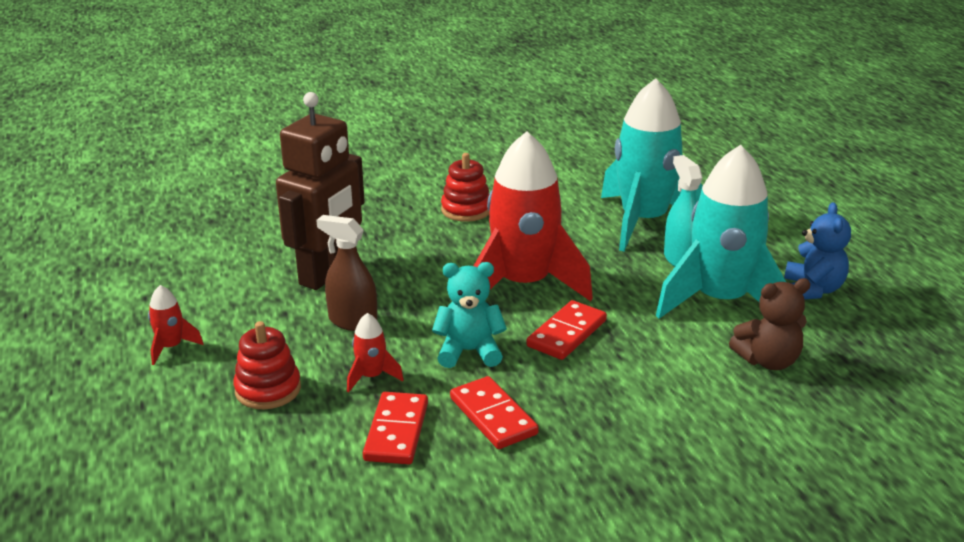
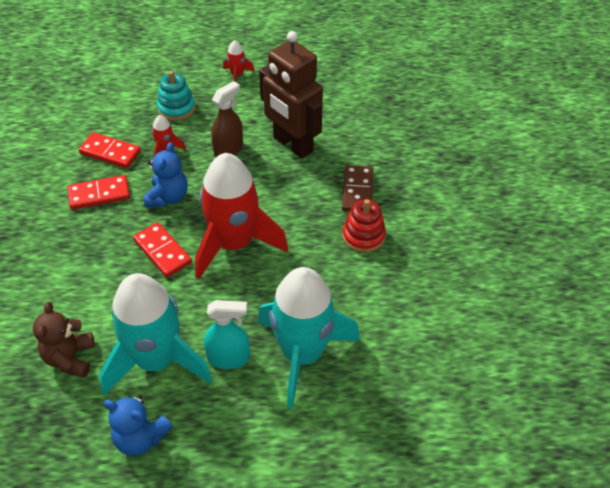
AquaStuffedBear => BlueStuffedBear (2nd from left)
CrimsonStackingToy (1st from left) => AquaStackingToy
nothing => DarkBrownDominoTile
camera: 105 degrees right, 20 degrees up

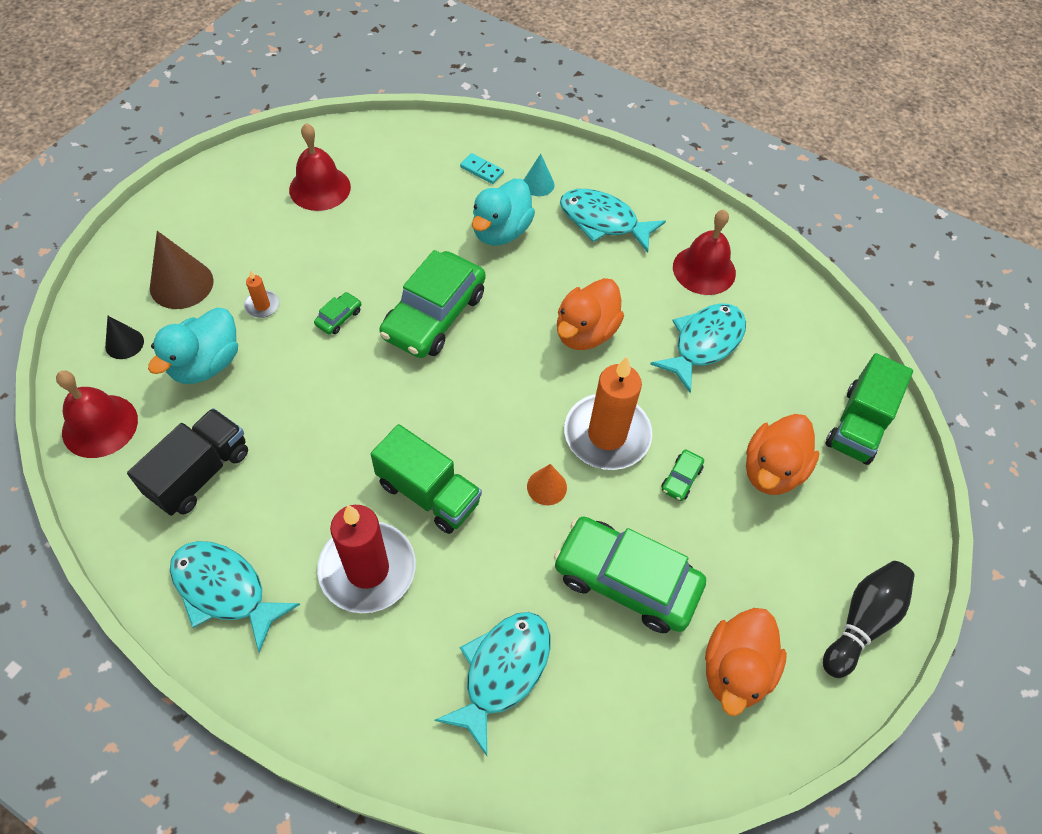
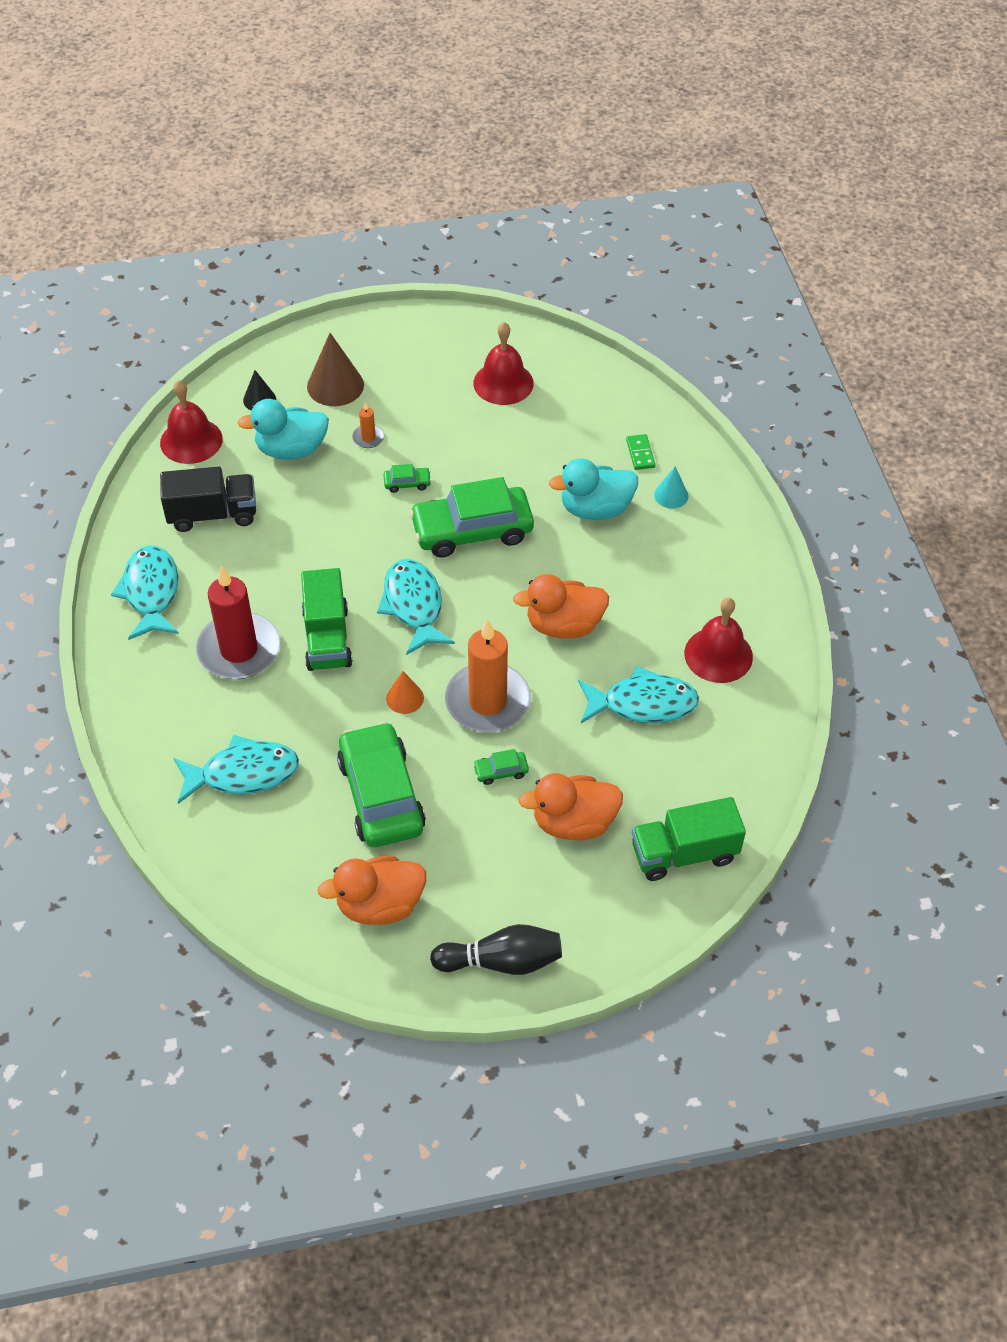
AquaDominoTile => LeafGreenDominoTile
AquaFish (3rd from left), moved
camera: 50 degrees right, 5 degrees down

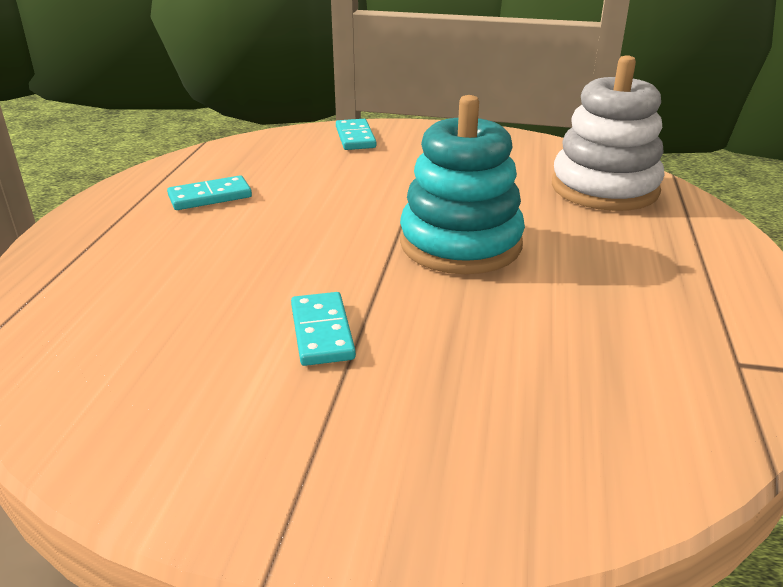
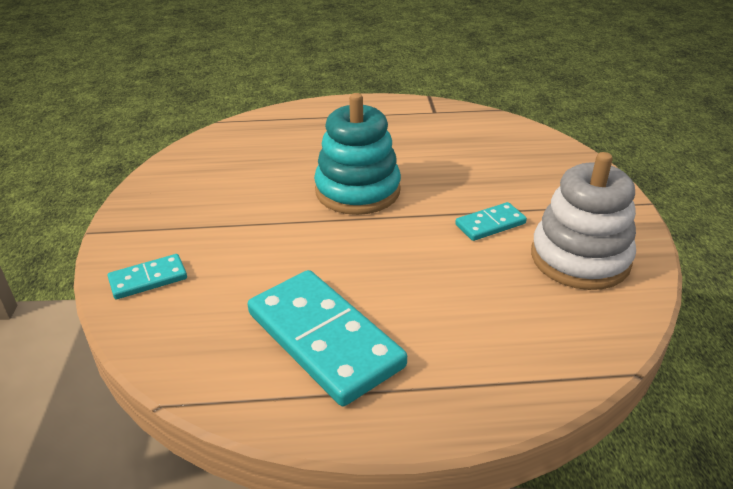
PureWhiteStackingToy, moved
AquaDominoTile (1st from left in the first image) => AquaDominoTile (2nd from left), x2.05
camera: 105 degrees left, 5 degrees up

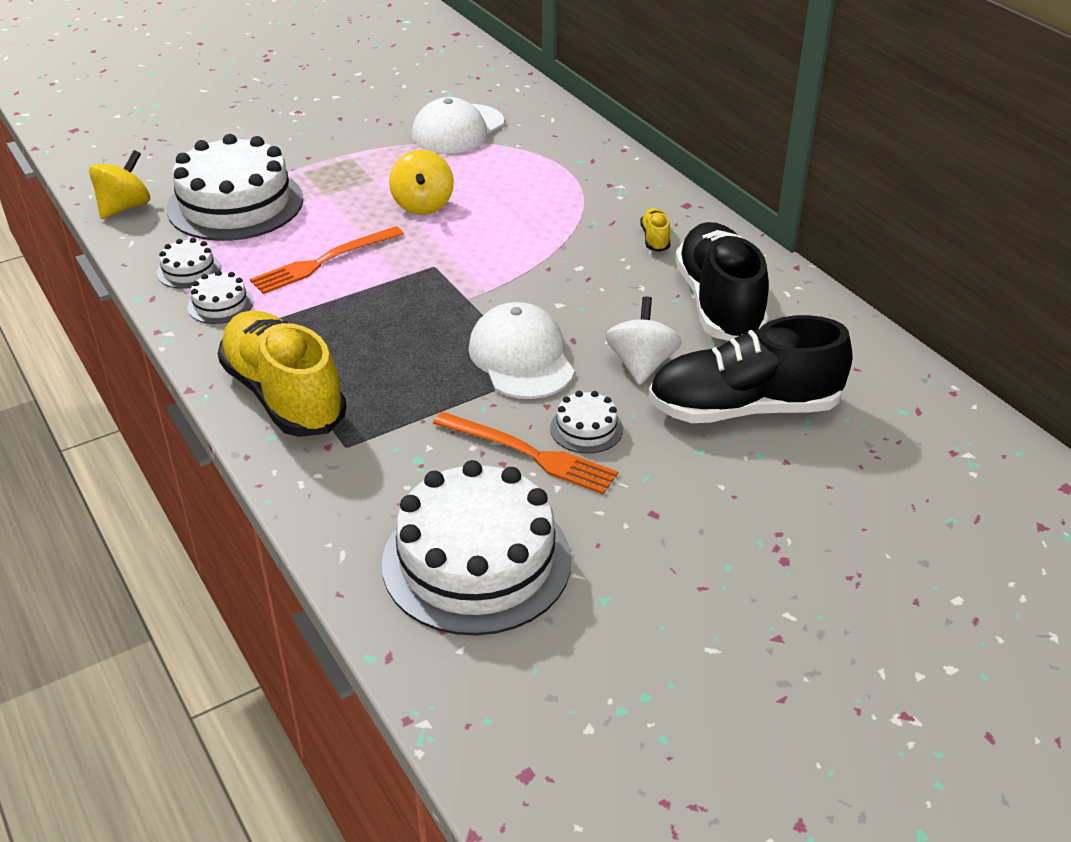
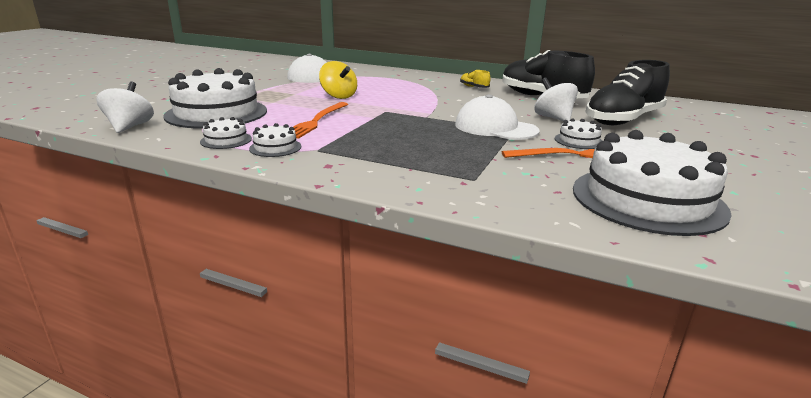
BrightYellowToyTop (1st from left) => PureWhiteToyTop (1st from left)
BrightYellowLaceUpShoe (1st from left) => nothing
camera: 35 degrees left, 15 degrees down

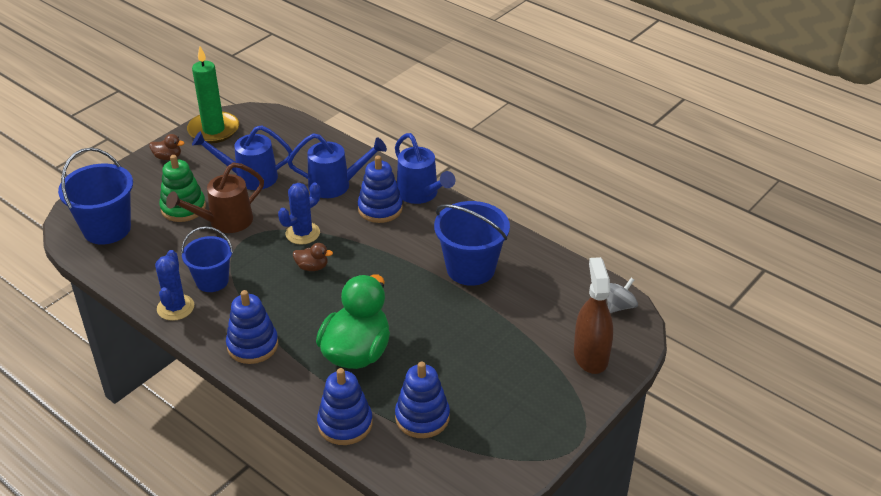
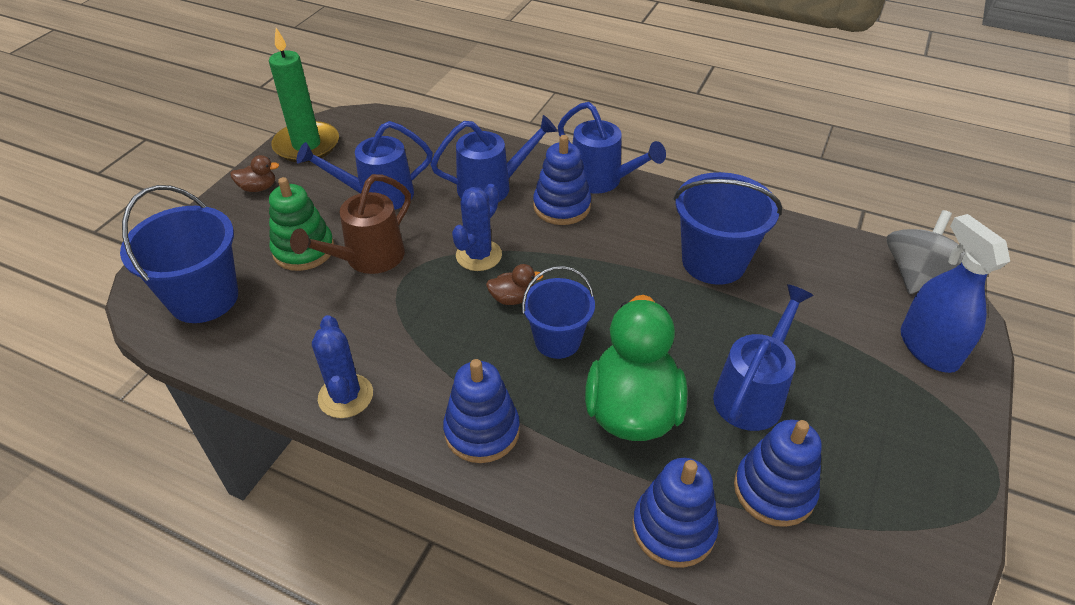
BlueSandBucket (2nd from left), moved
DarkBrownSprayer => BlueSprayer
AshGreyToyTop, x1.65
nothing => BlueWateringPot (4th from left)
camera: 15 degrees left, 5 degrees up

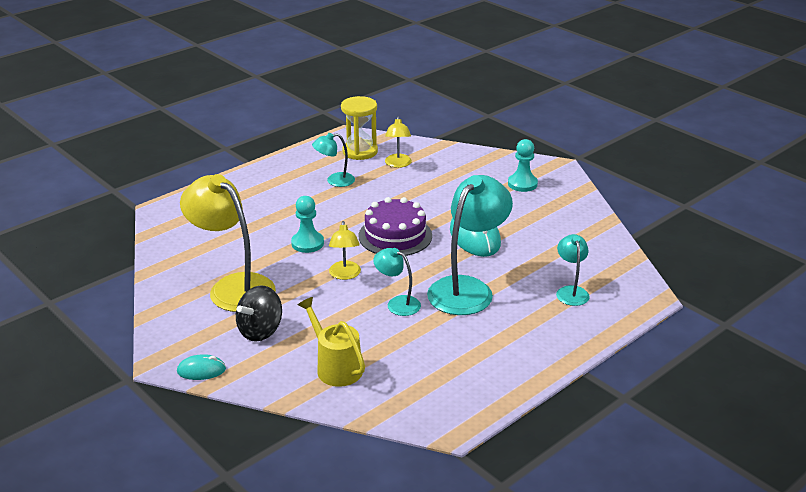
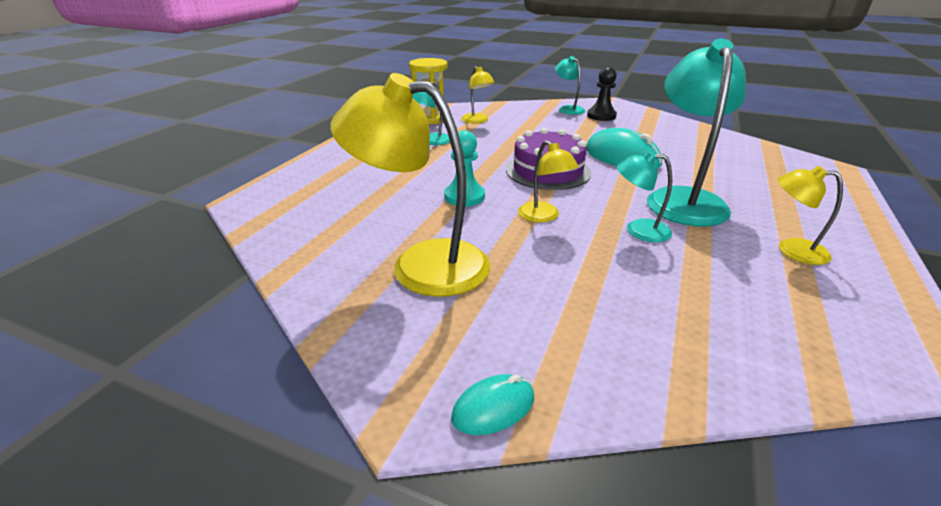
AquaGamePawn (2nd from left) => BlackGamePawn
AquaDeskLamp (4th from left in the first image) => AquaDeskLamp (2nd from left), moved
BlackToyTop => nothing
BrightYellowWateringPot => nothing
nothing => BrightYellowDeskLamp (4th from left)
camera: 25 degrees left, 0 degrees up

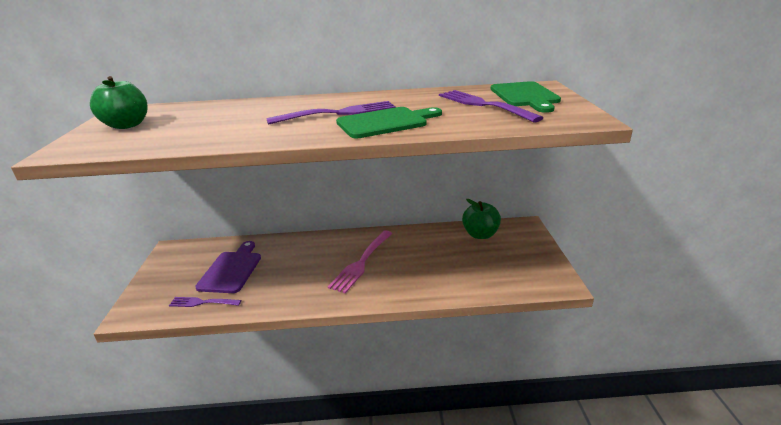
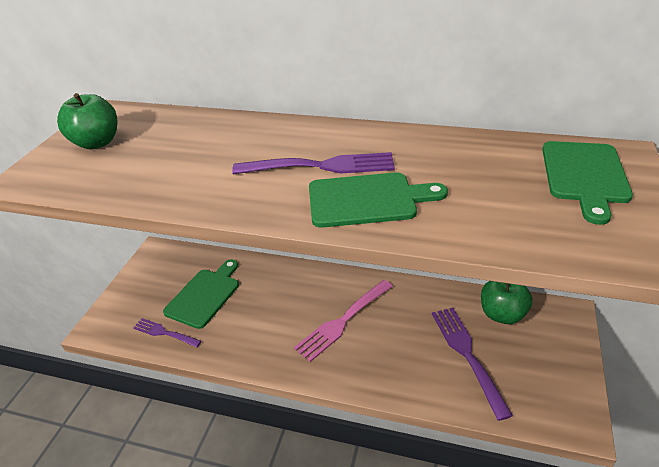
PurpleDinnerFork (3rd from left), moved
PurpleChoppingBoard => LeafGreenChoppingBoard (1st from left)
camera: 20 degrees right, 10 degrees up

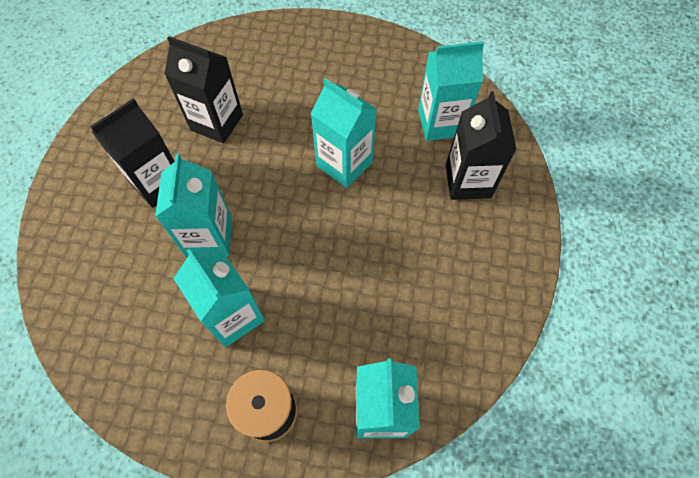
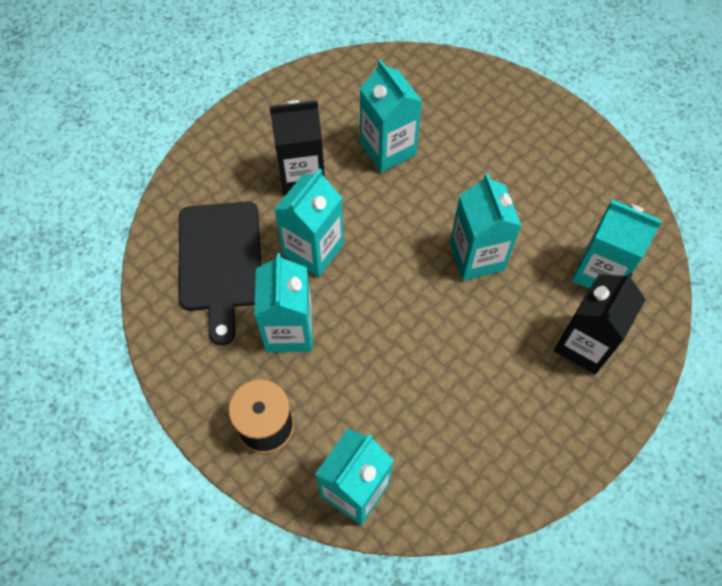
BlackCarton (2nd from left) => AquaCarton (4th from left)
nothing => BlackChoppingBoard
camera: 35 degrees right, 0 degrees up

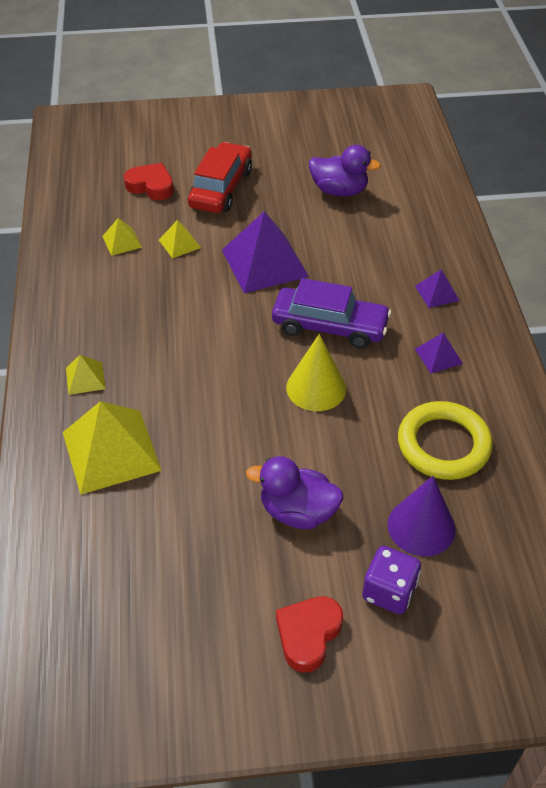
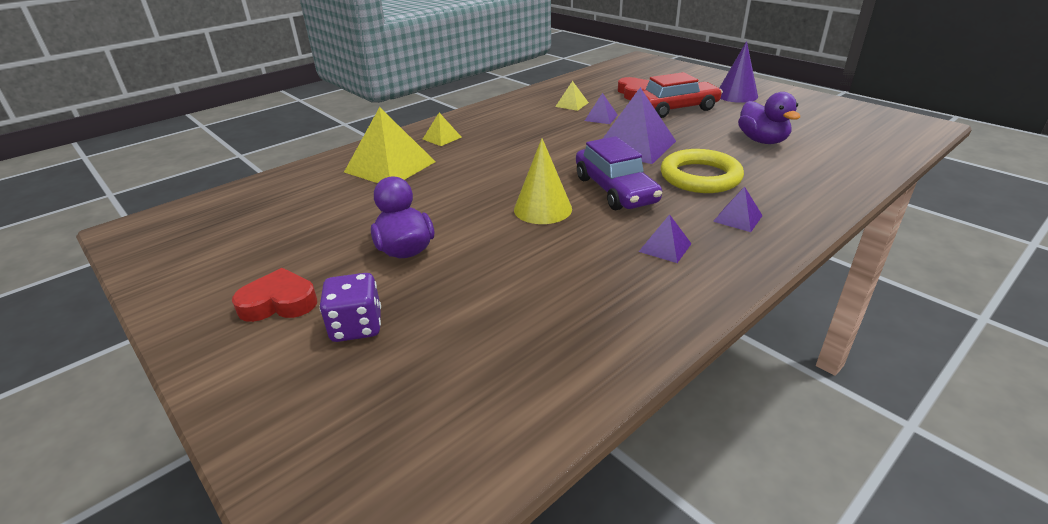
BrightYellowSolidPyramid (4th from left) => PurpleSolidPyramid (1st from left)
BrightYellowRing, moved
PurpleSolidCone, moved
camera: 55 degrees right, 15 degrees down

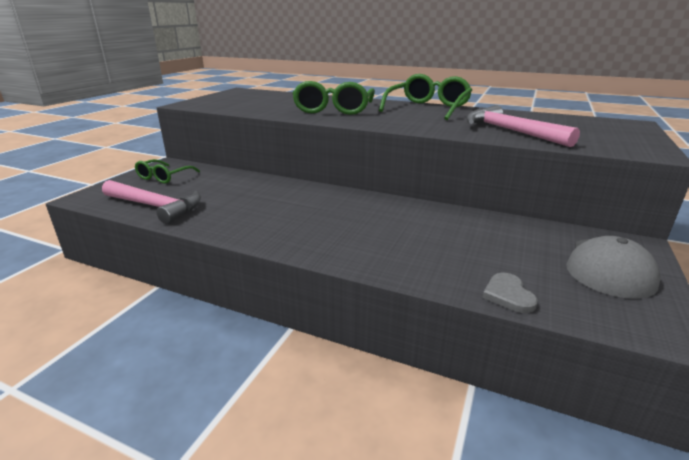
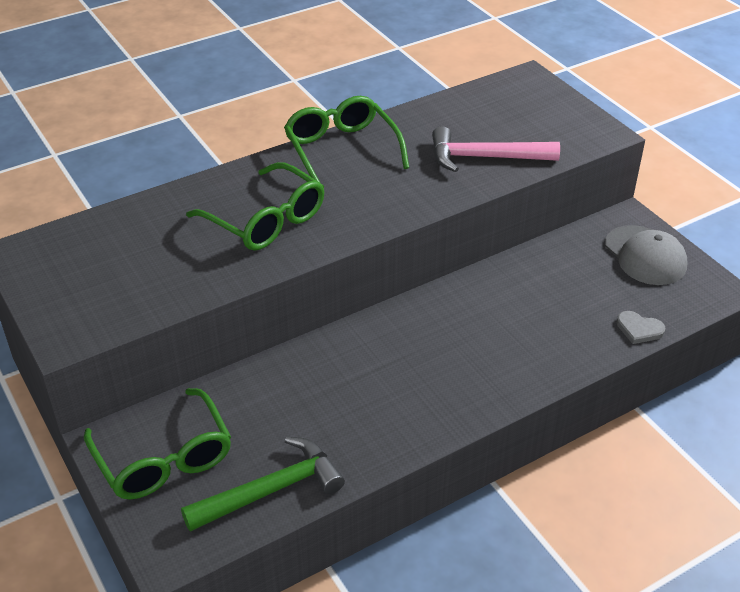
LeafGreenGlasses (1st from left), x1.64
PinkClawHammer (1st from left) => LeafGreenClawHammer
camera: 55 degrees left, 15 degrees up

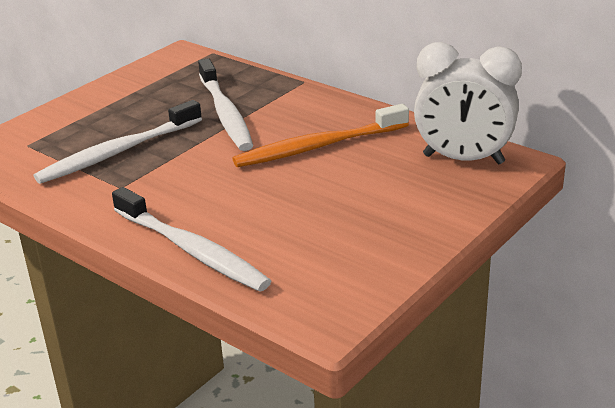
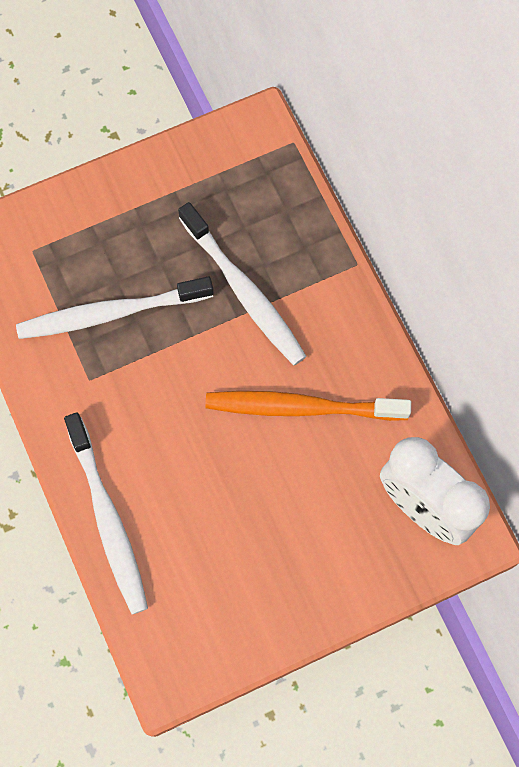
PureWhiteToothbrush (3rd from left), 45 degrees counterclockwise
camera: 25 degrees right, 40 degrees up

